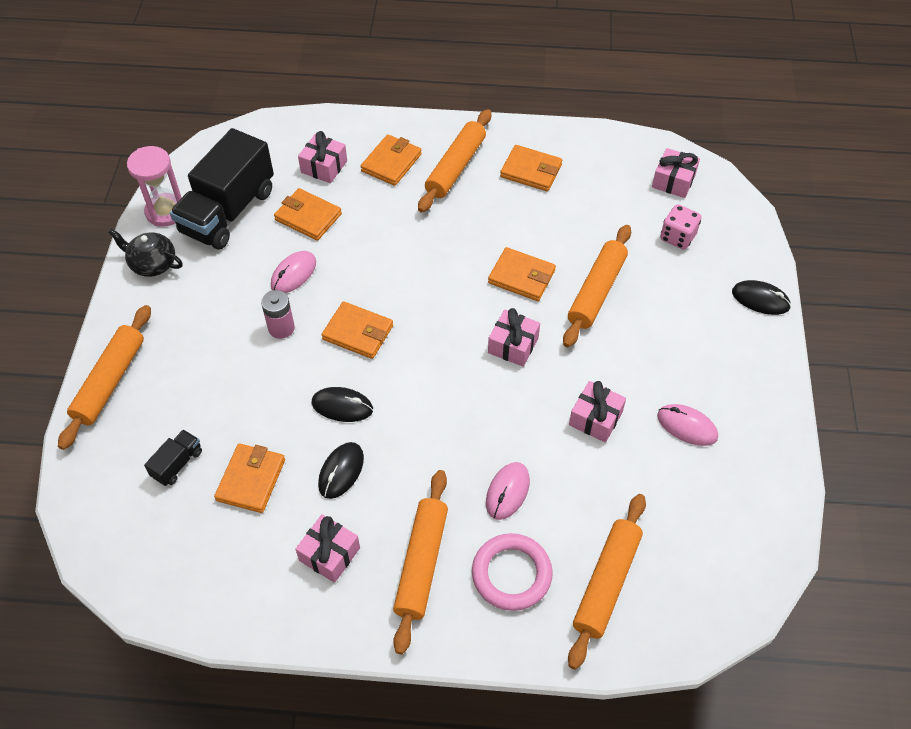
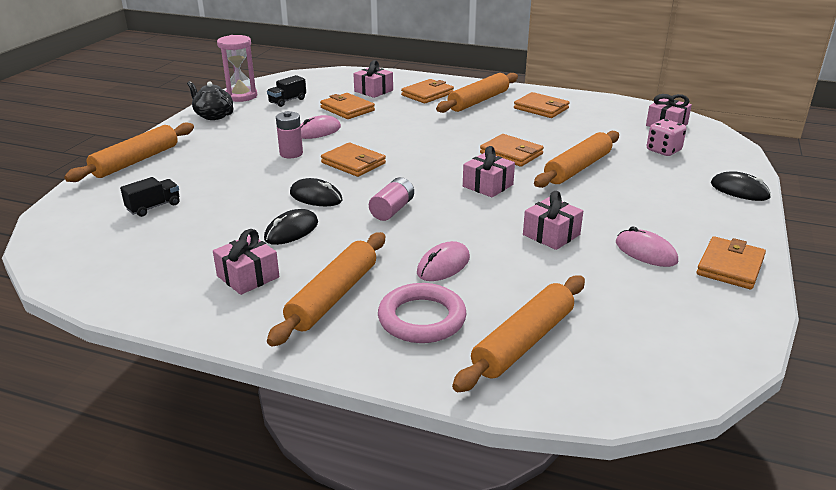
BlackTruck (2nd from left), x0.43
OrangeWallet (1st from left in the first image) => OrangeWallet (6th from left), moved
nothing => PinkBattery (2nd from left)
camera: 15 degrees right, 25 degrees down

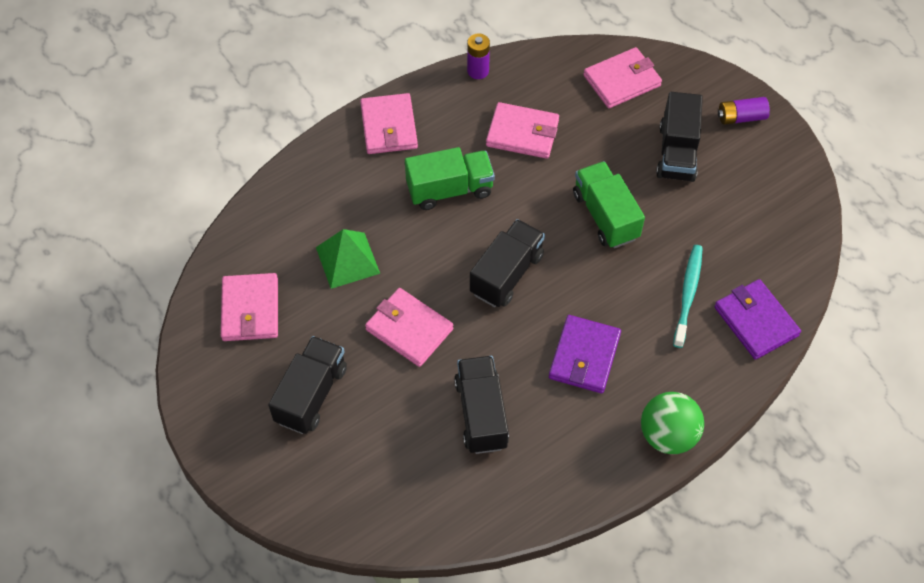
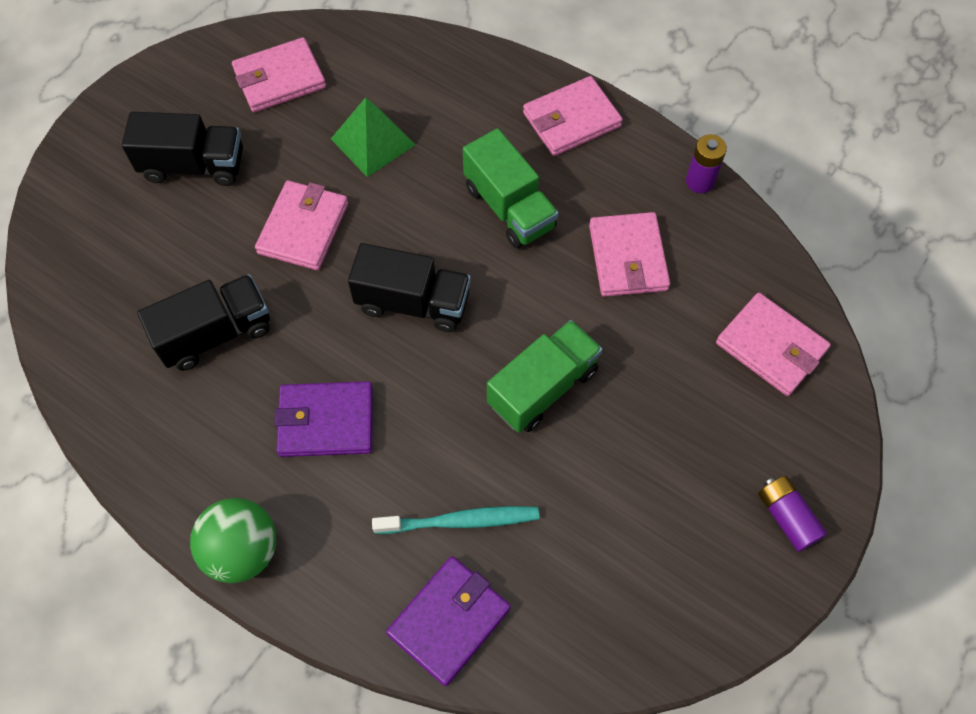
BlackTruck (4th from left) => nothing
camera: 70 degrees right, 5 degrees up

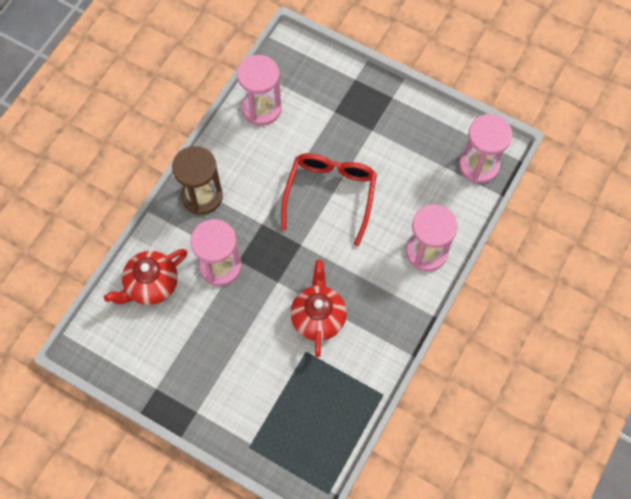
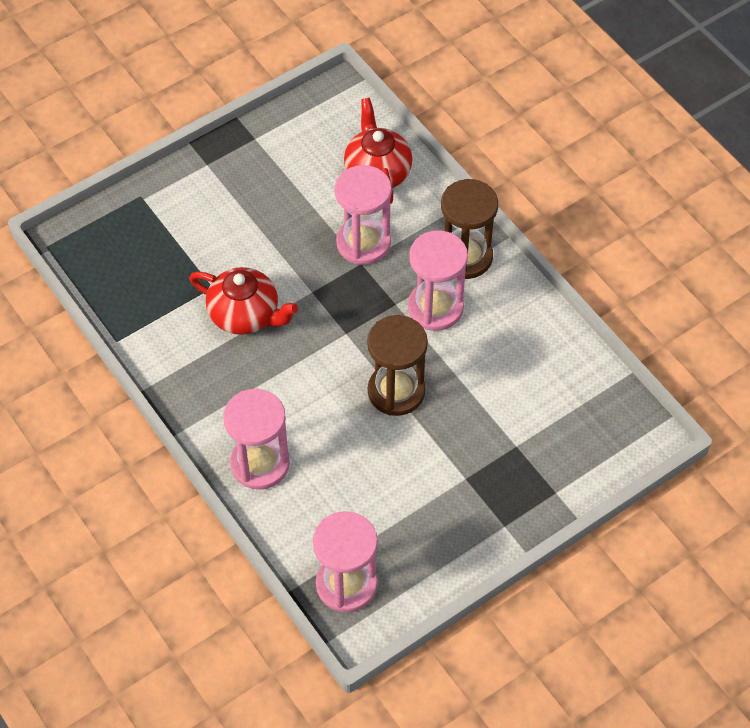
PinkSandTimer (2nd from left in the first image) => PinkSandTimer (4th from left), moved
CrimsonGlasses => DarkBrownSandTimer (1st from left)
camera: 115 degrees right, 10 degrees down

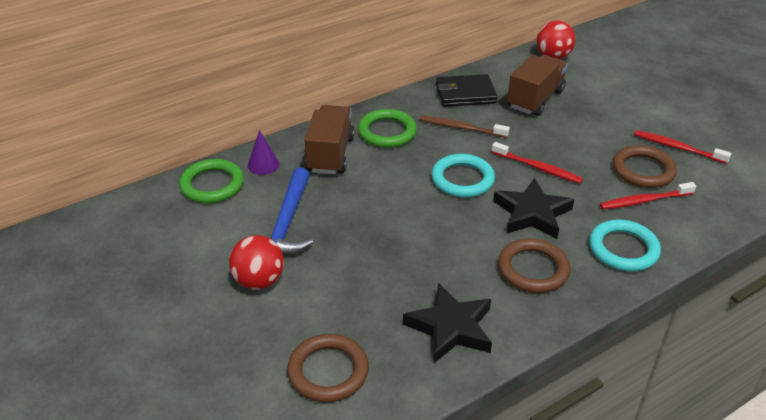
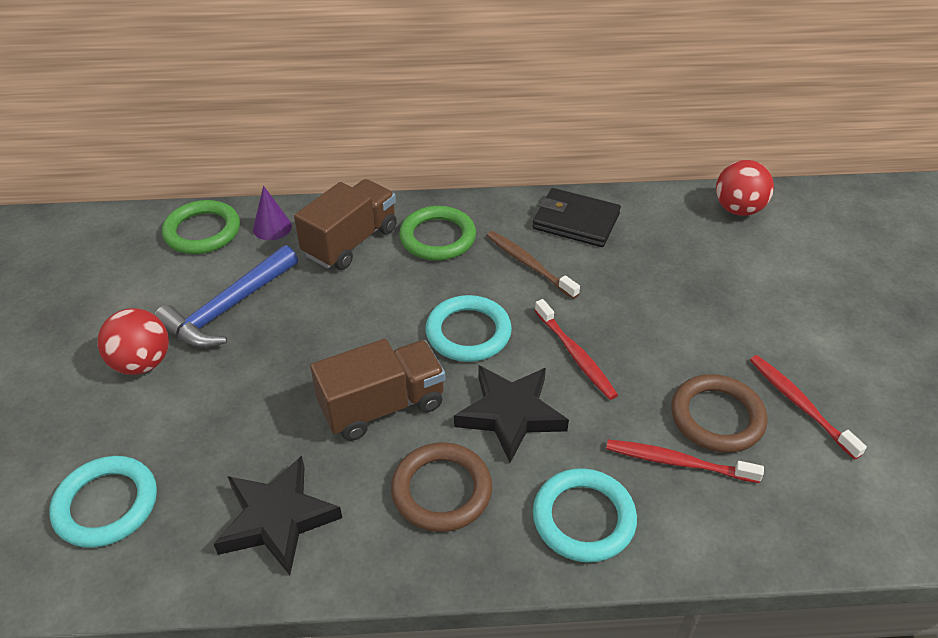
DarkBrownTruck (2nd from left), moved
DarkBrownRing (1st from left) => AquaRing (1st from left)
camera: 30 degrees right, 5 degrees up

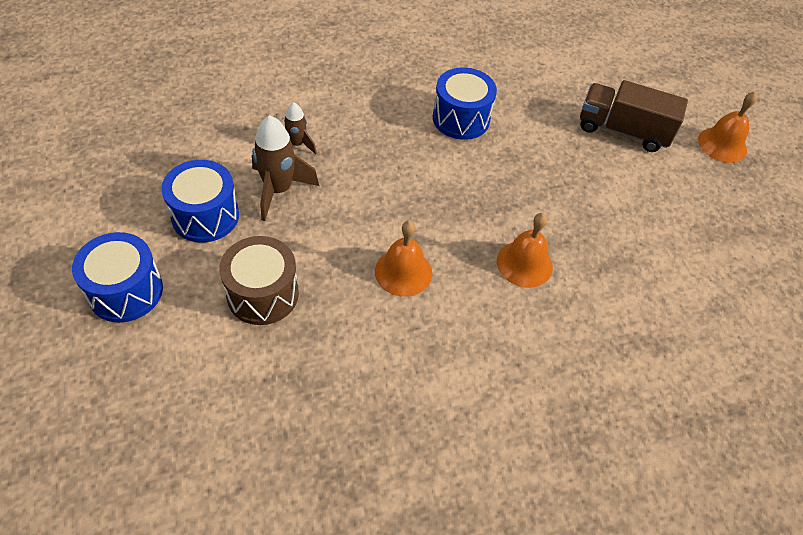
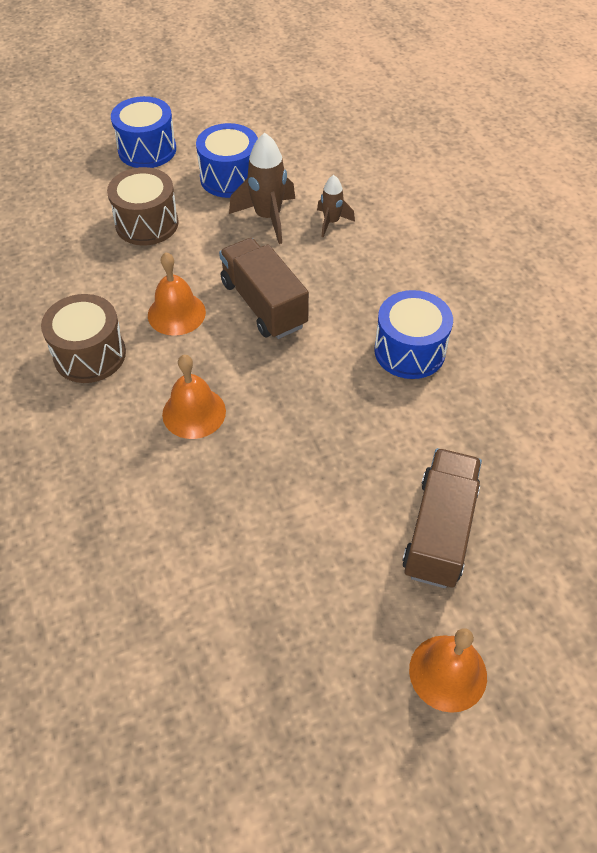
nothing => DarkBrownTruck (1st from left)
nothing => DarkBrownSnareDrum (1st from left)
camera: 90 degrees right, 0 degrees up

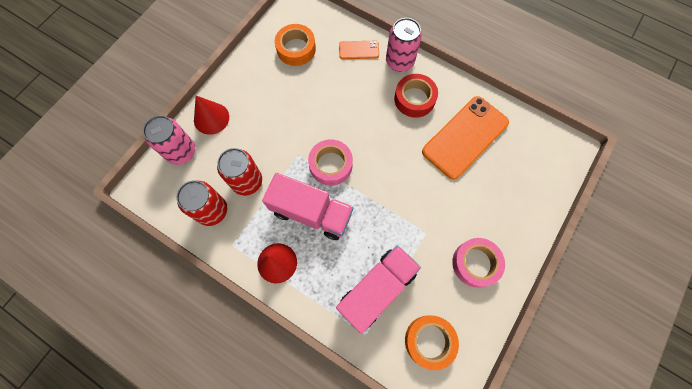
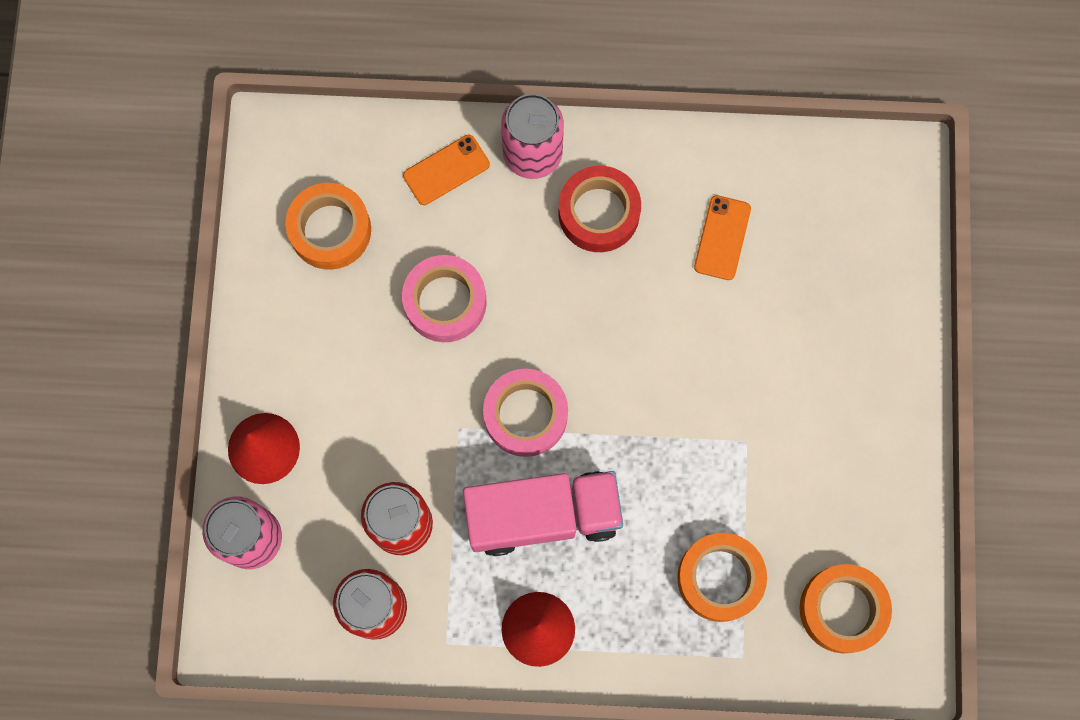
OrangePhone (2nd from left), x0.48
PinkStickyTape (2nd from left in the first image) => PinkStickyTape (1st from left), moved
PinkTruck (2nd from left) => OrangeStickyTape (2nd from left)
camera: 30 degrees left, 5 degrees up

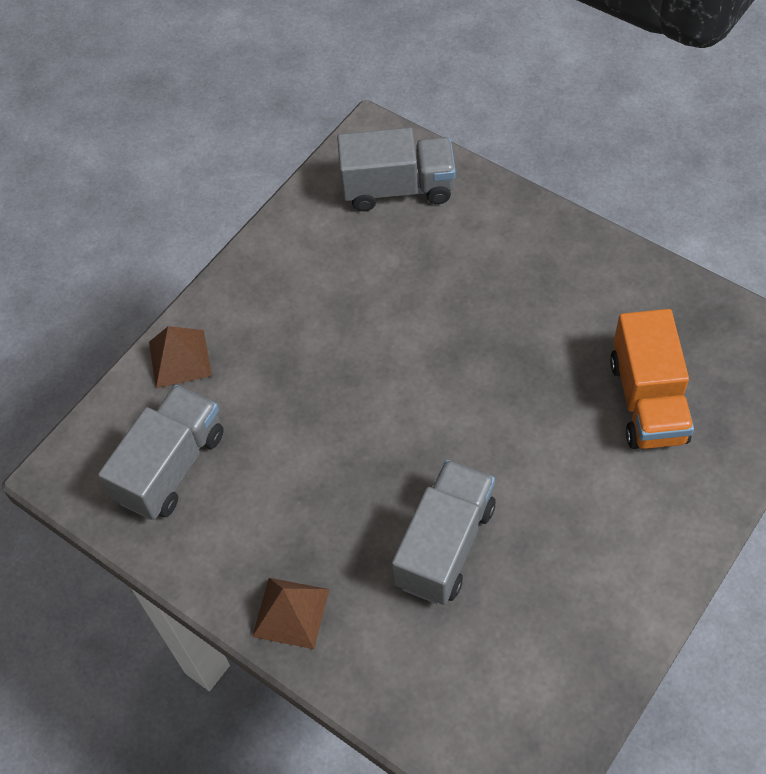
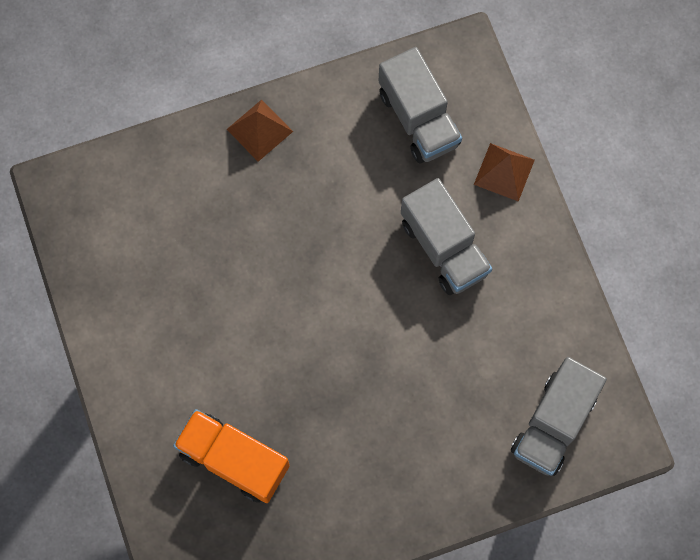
AshGreyTruck (3rd from left in the first image) => AshGreyTruck (2nd from left), moved
camera: 120 degrees right, 15 degrees up

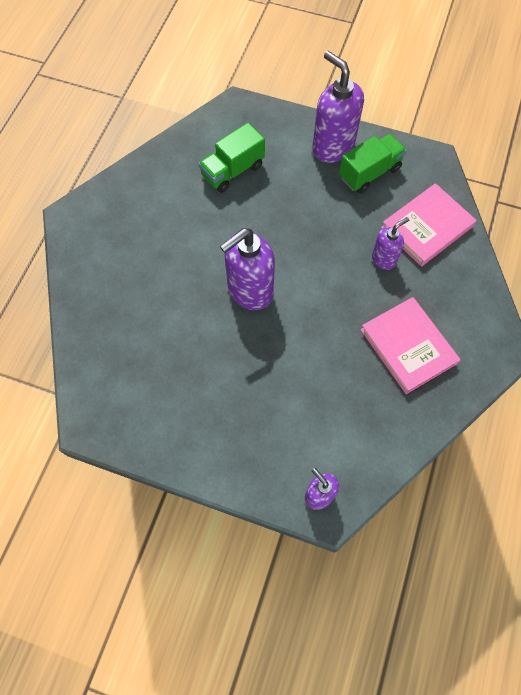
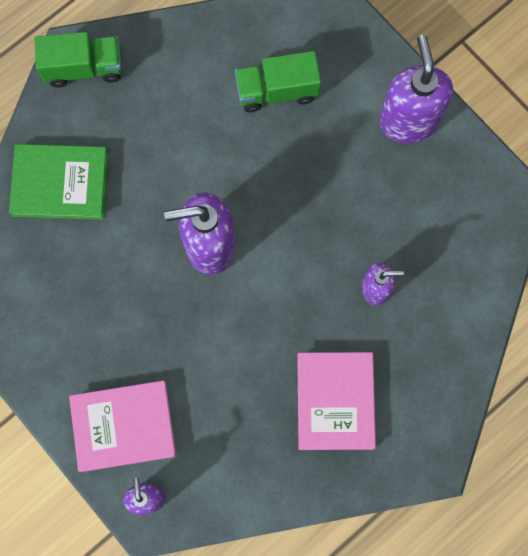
LeafGreenTruck (2nd from left in the first image) => LeafGreenTruck (1st from left), moved
PinkBook (2nd from left in the first image) => PinkBook (1st from left), moved
nothing => LeafGreenBook
camera: 30 degrees right, 10 degrees up

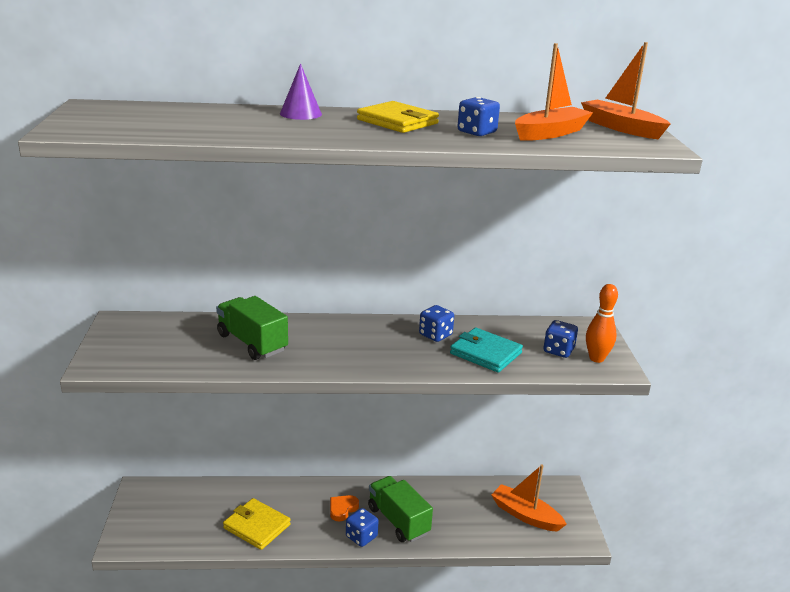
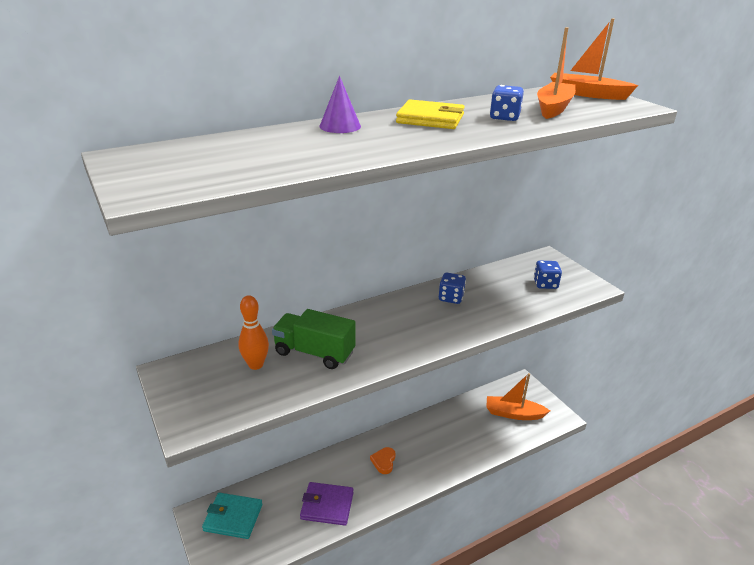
OrangeSkittle, moved
AquaWallet, moved
LeafGreenTruck (2nd from left) => nothing
BrightYellowWallet (1st from left) => PurpleWallet
BlueGameDie (1st from left) => nothing
camera: 25 degrees left, 5 degrees up

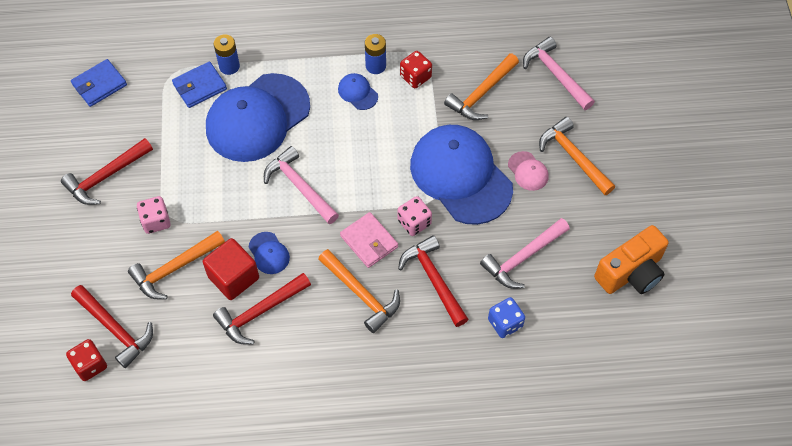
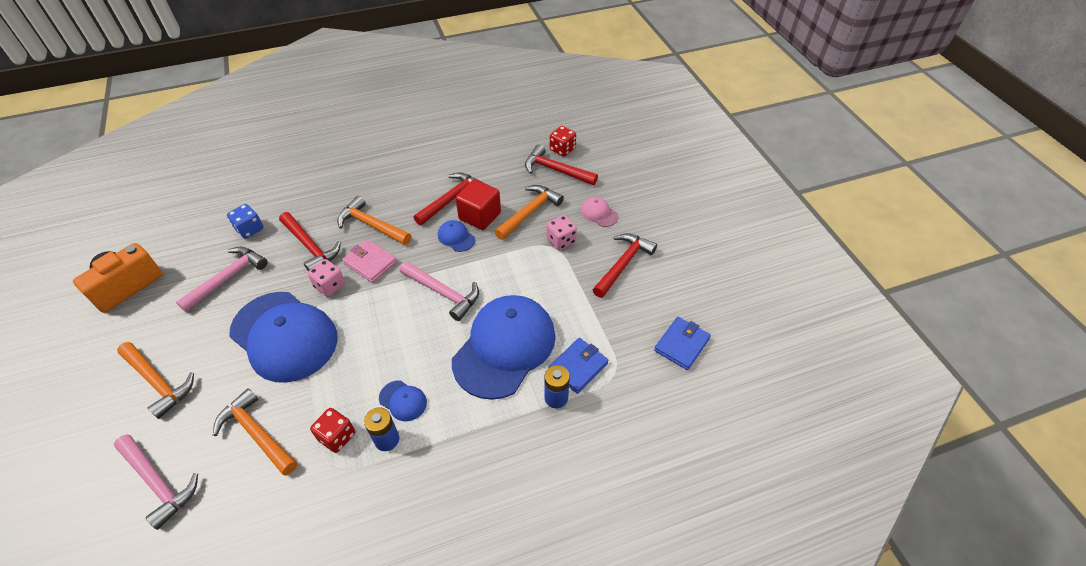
OrangeClawHammer (3rd from left in the first image) => OrangeClawHammer (2nd from left), 75 degrees counterclockwise
PinkCap, moved
camera: 165 degrees right, 10 degrees down

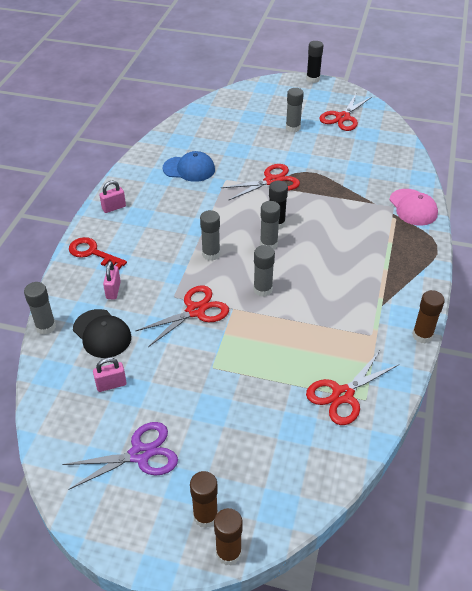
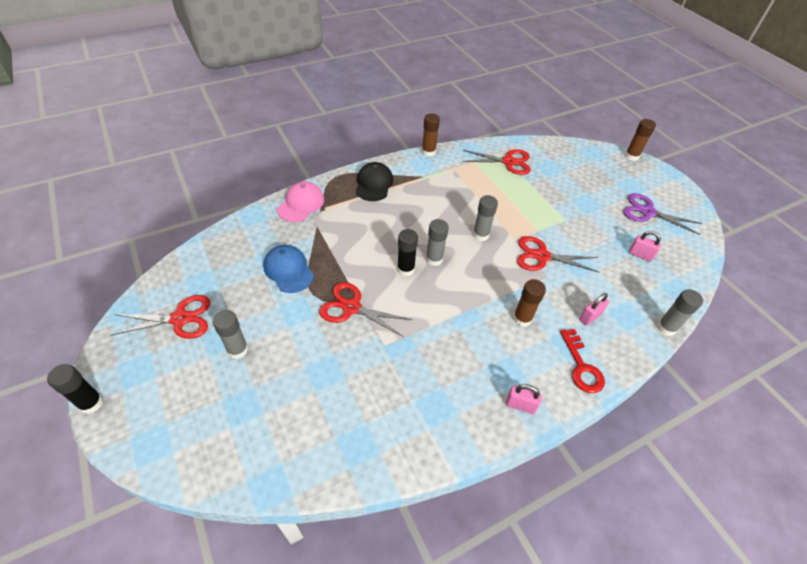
BlueCap, moved
AshGreyStickOfGlue (2nd from left) => nothing
BlackCap, moved
DarkBrownStickOfGlue (1st from left in the first image) => DarkBrownStickOfGlue (2nd from left), moved
camera: 135 degrees left, 5 degrees up

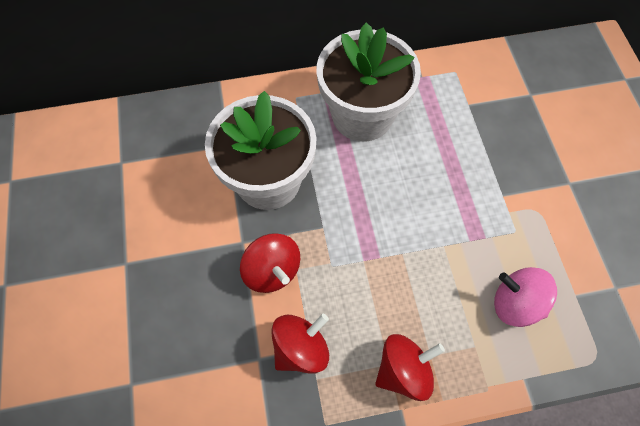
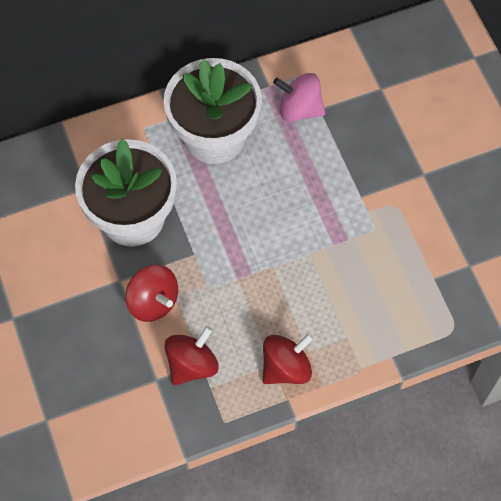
PinkToyTop, moved
camera: 10 degrees left, 0 degrees up

